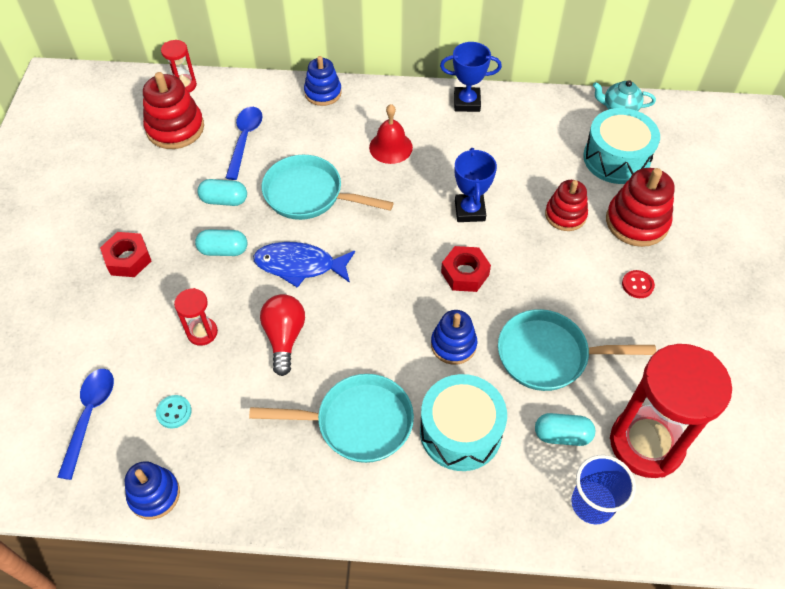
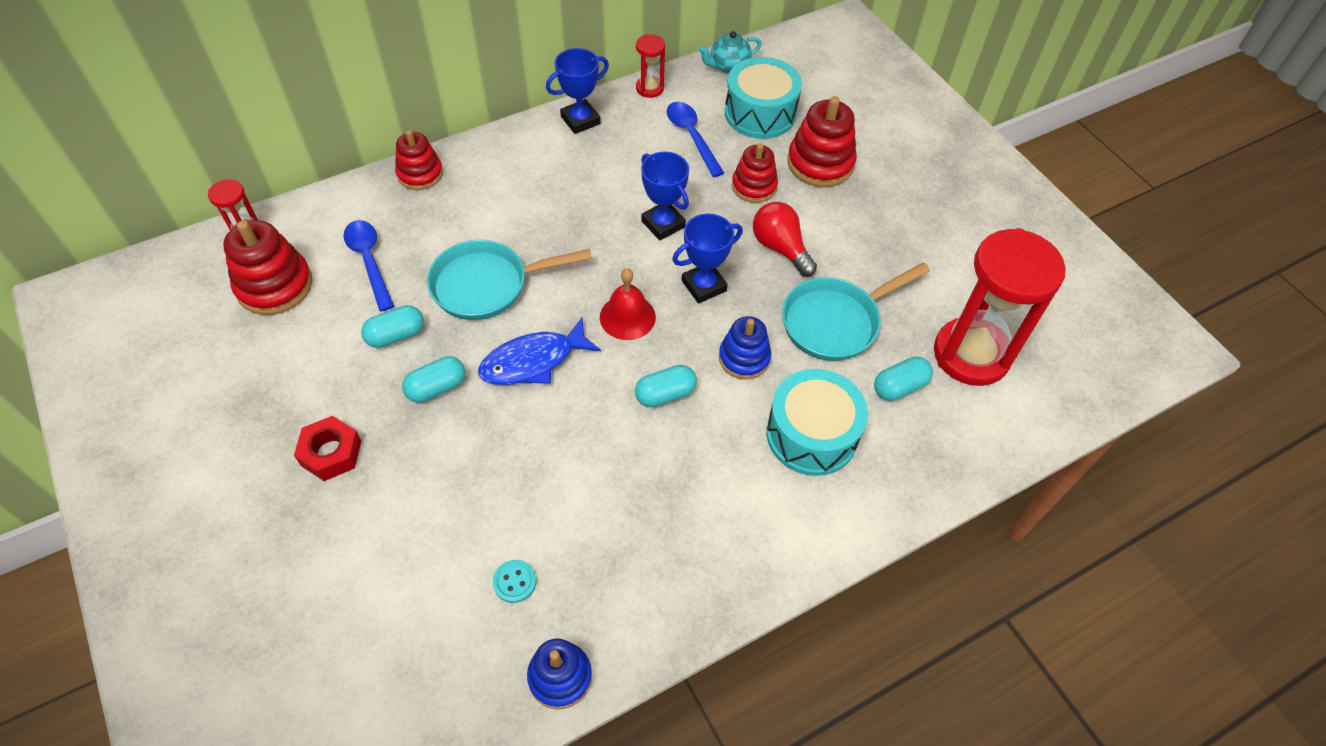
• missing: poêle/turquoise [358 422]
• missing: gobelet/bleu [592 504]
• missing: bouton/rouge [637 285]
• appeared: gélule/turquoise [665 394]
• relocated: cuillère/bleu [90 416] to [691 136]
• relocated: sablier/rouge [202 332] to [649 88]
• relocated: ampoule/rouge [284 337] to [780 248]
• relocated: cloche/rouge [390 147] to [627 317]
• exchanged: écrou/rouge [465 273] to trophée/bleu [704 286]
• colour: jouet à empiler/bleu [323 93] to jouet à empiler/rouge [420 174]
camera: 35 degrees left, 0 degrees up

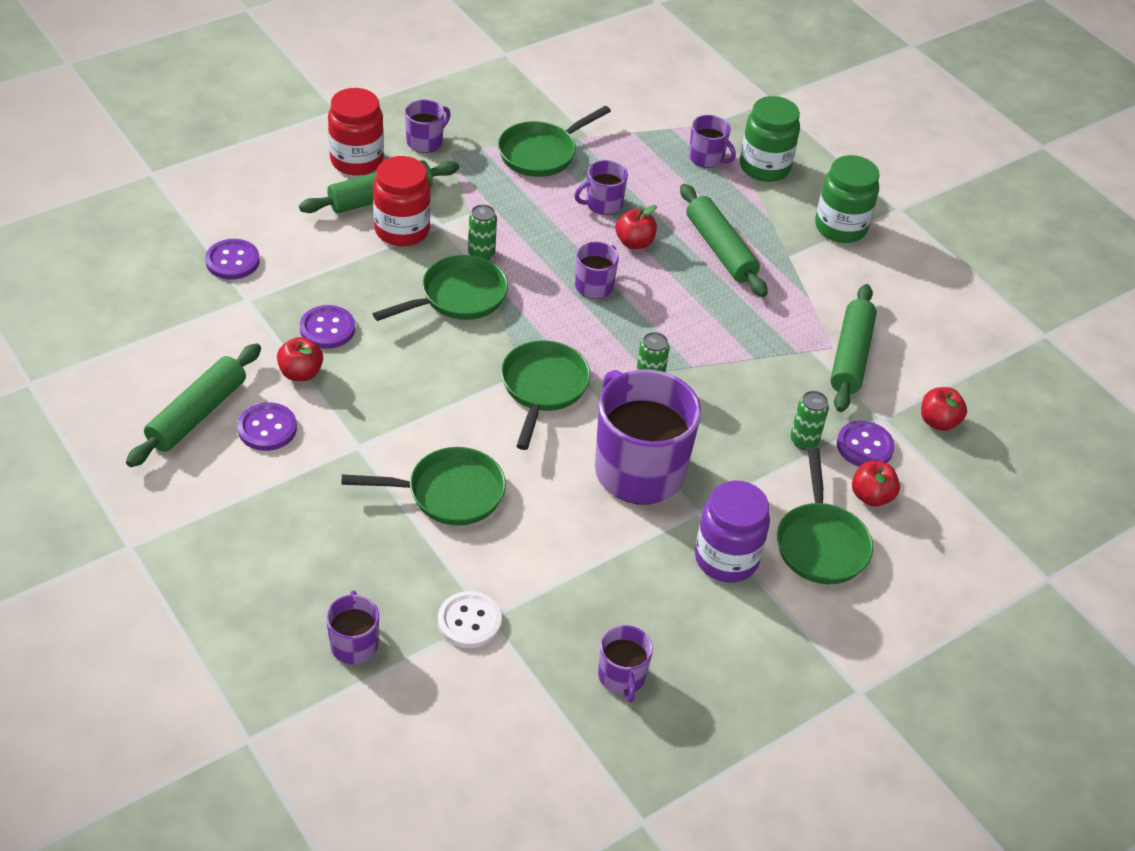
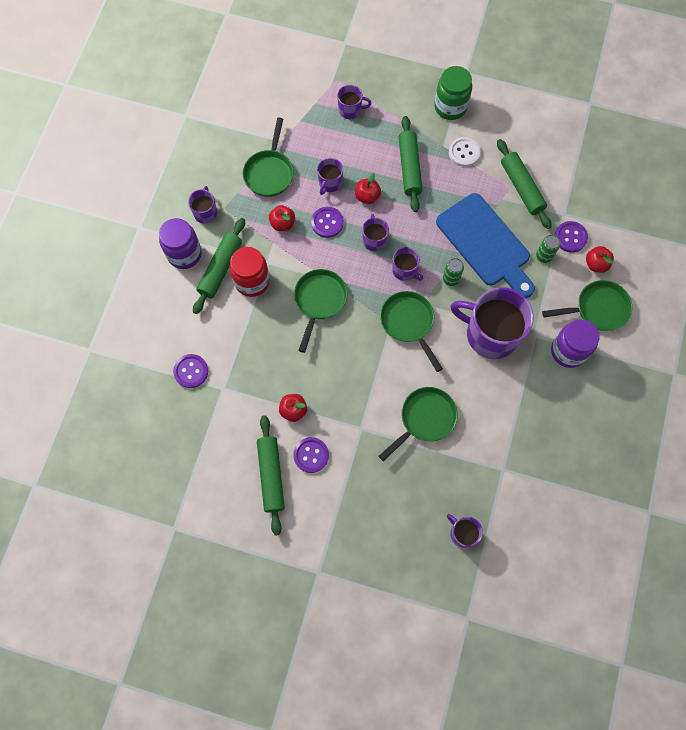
• missing: canette/vert [481 254]
• missing: bocal/vert [764 167]
• appeared: planche à découper/bleu [485 244]
• relocated: bouton/violet [327 329] to [327 223]
• relocated: bouton/blanc [469 621] to [464 153]
• relocated: tasse/violet [622 677] to [405 270]
• relocated: pomme/rouge [938 422] to [282 223]
• colour: bocal/rouge [357 161] to bocal/violet [184 254]
• spun: rouleau à pâtisserie/vert [720 249] = [409 167] 60 degrees clockwise
• spun: poêle/vert [821 543] = [597 309] 60 degrees counterclockwise
camera: 35 degrees left, 25 degrees up

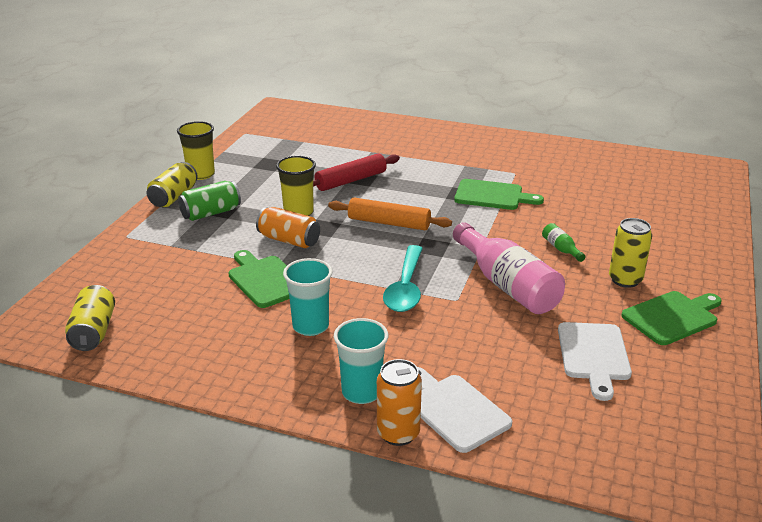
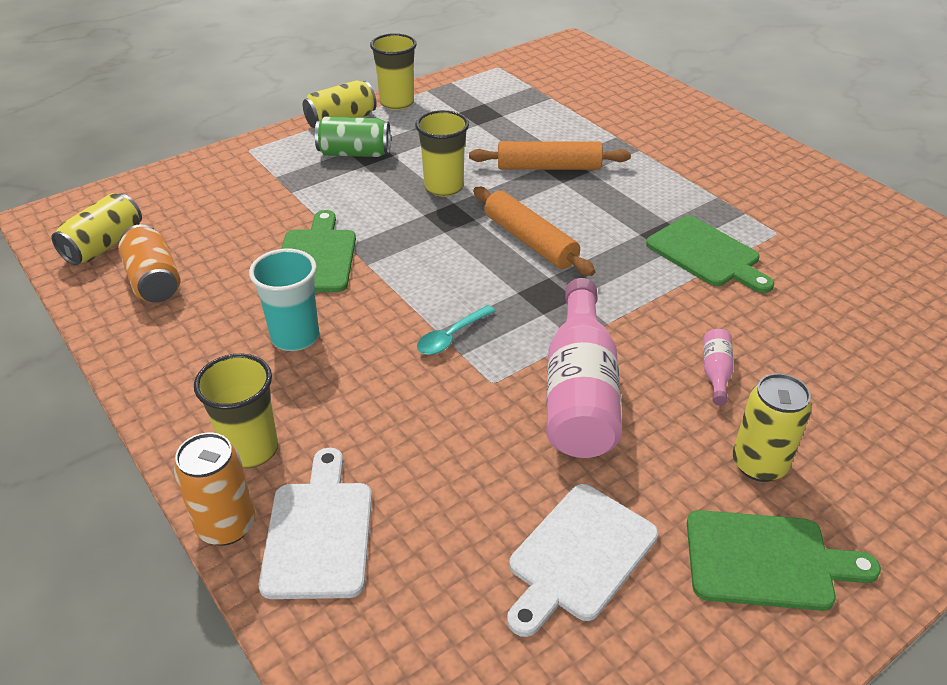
• relocated: canette/orange [289 240] to [154 281]
• colour: rouleau à pâtisserie/rouge [351 180] to rouleau à pâtisserie/orange [548 167]
• colour: gobelet/turquoise [362 392] to gobelet/jaune [251 449]
• colour: bouteille/vert [561 249] to bouteille/rose [715 373]
• size: cuillère/turquoise [405 288] = [451 337] x0.57
camera: 35 degrees right, 10 degrees up

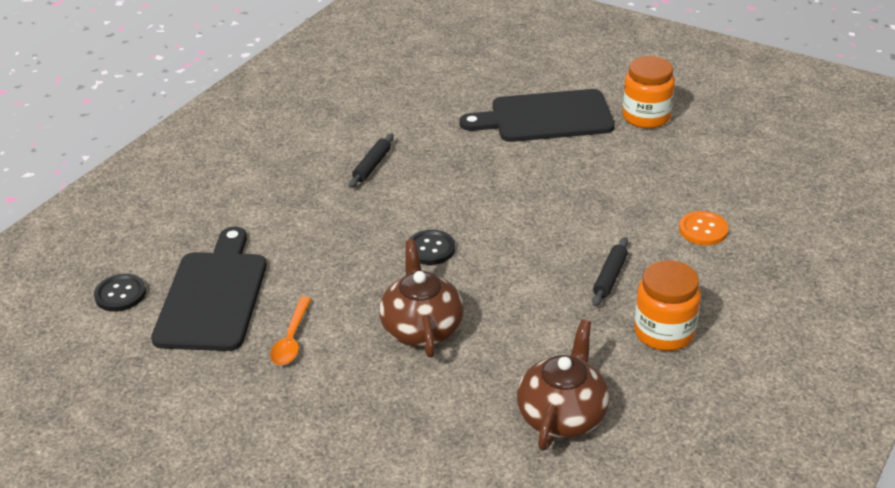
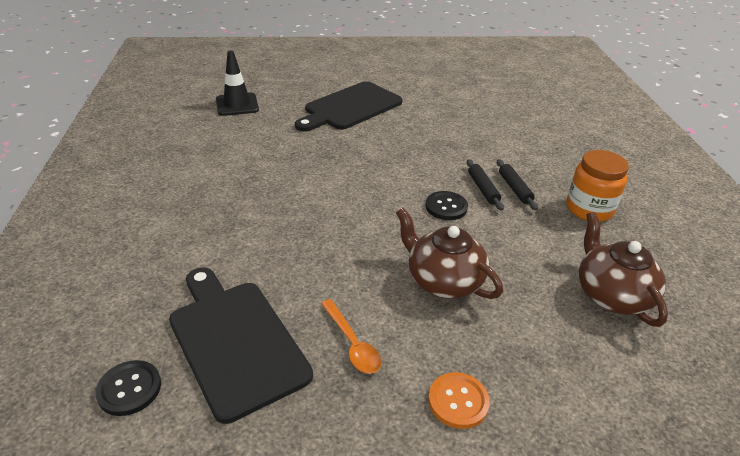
• missing: bocal/orange [646 117]
• appeared: cône de chantier/noir [237 105]
• relocated: rouleau à pâtisserie/noir [372 166] to [483 189]
• relocated: bouton/noir [431 249] to [446 207]
• relocated: bouton/orange [703 230] to [458 401]
camera: 40 degrees left, 0 degrees up

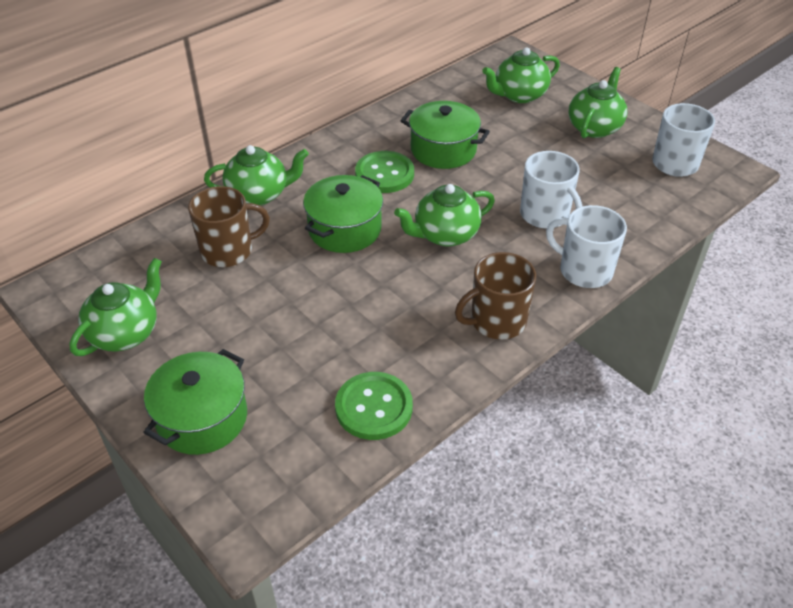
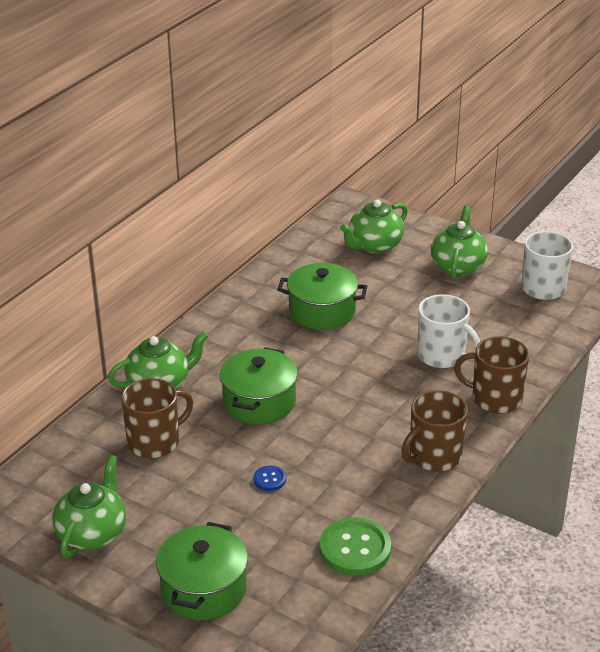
• missing: bouton/vert [384 174]
• missing: théière/vert [445 234]
• appeared: bouton/bleu [269 479]
• colour: tasse/blanc [584 270] to tasse/marron [495 398]
camera: 15 degrees left, 10 degrees down

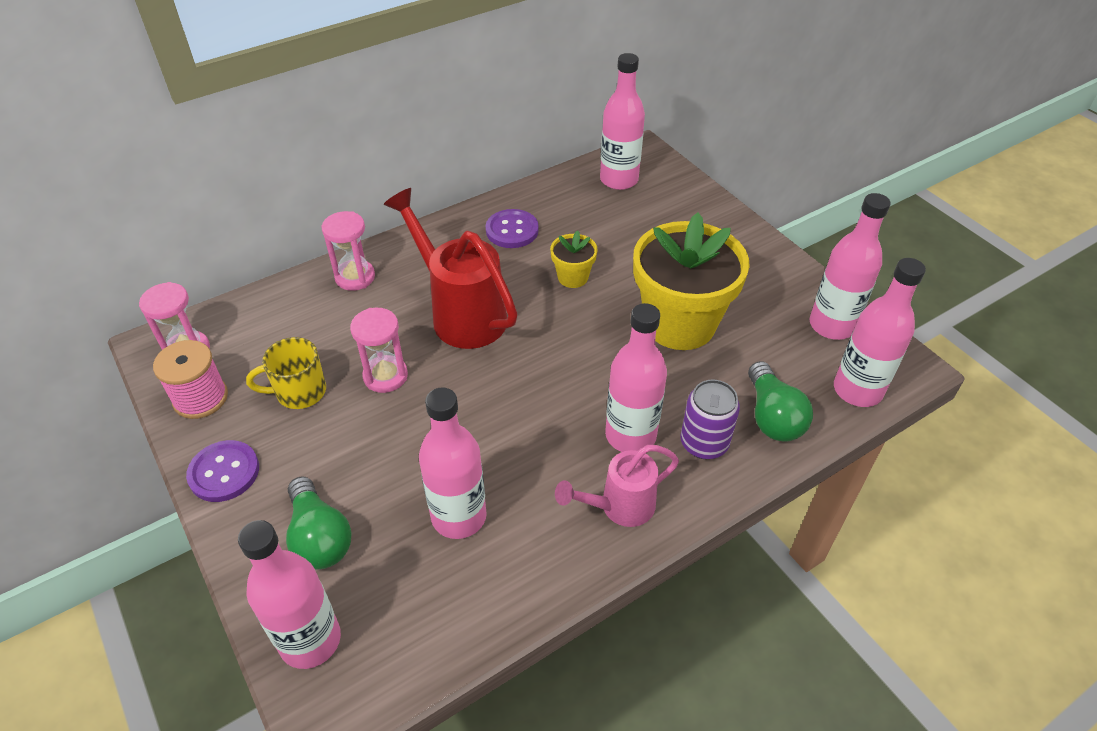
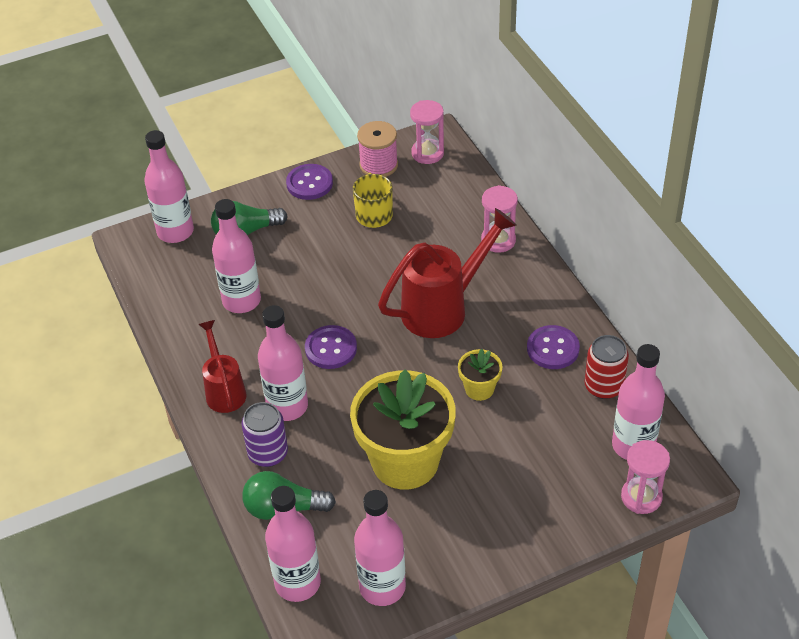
• appeared: bouton/violet [331 348]
• appeared: canette/rouge [604 386]
• relocated: sablier/rose [385 376] to [641 497]
• colour: arrosoir/rose [619 507] to arrosoir/rouge [224 390]
camera: 100 degrees right, 0 degrees up

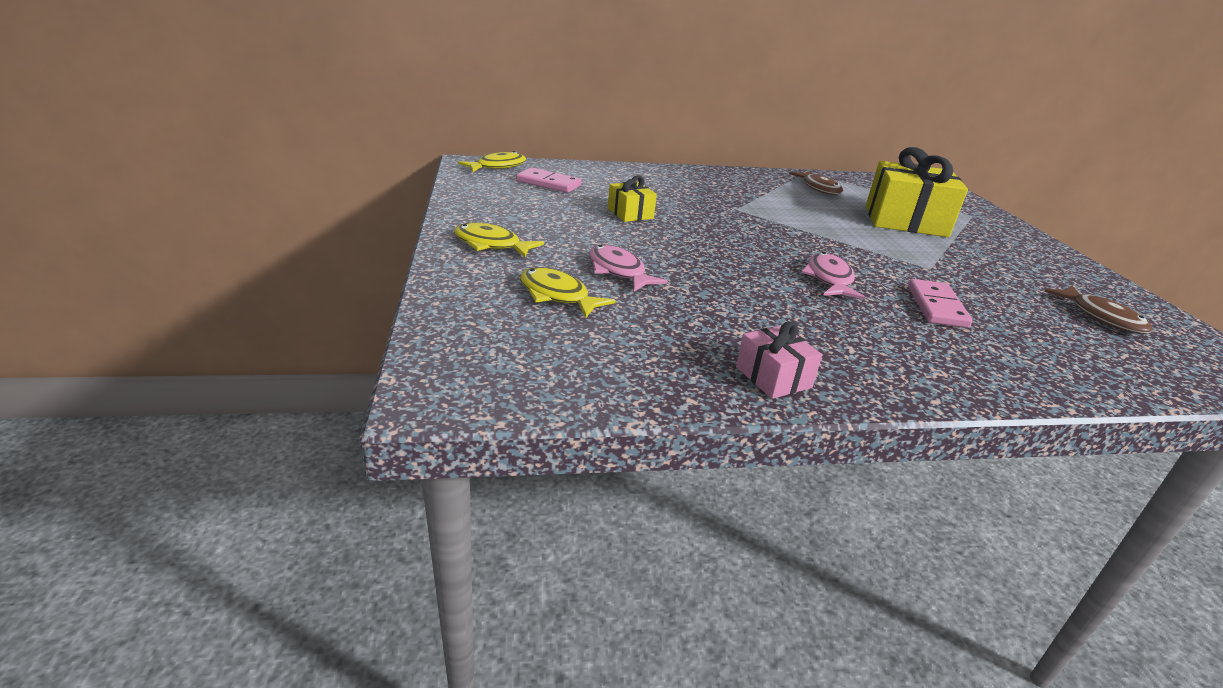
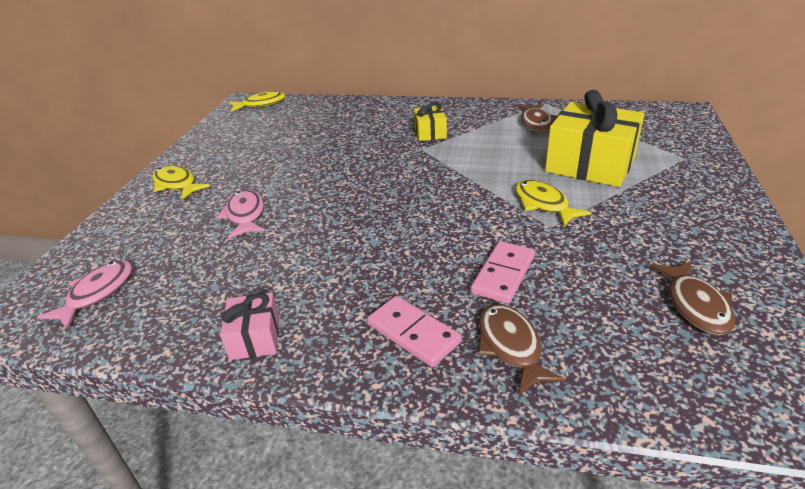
• appeared: poisson/marron [511 346]
• relocated: domino/rose [548 183] to [413 333]
• relocated: poisson/jaune [557 295] to [543 204]
• relocated: cadeau/jaune [630 213] to [430 133]
• relocated: poisson/rose [829 279] to [97 293]
camera: 25 degrees right, 5 degrees up

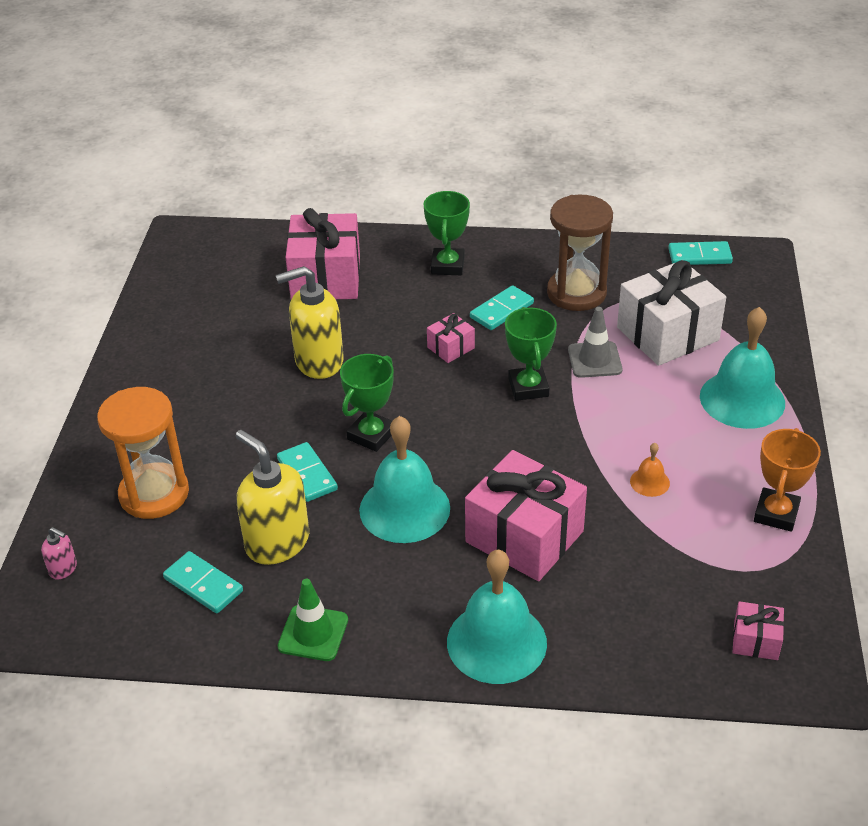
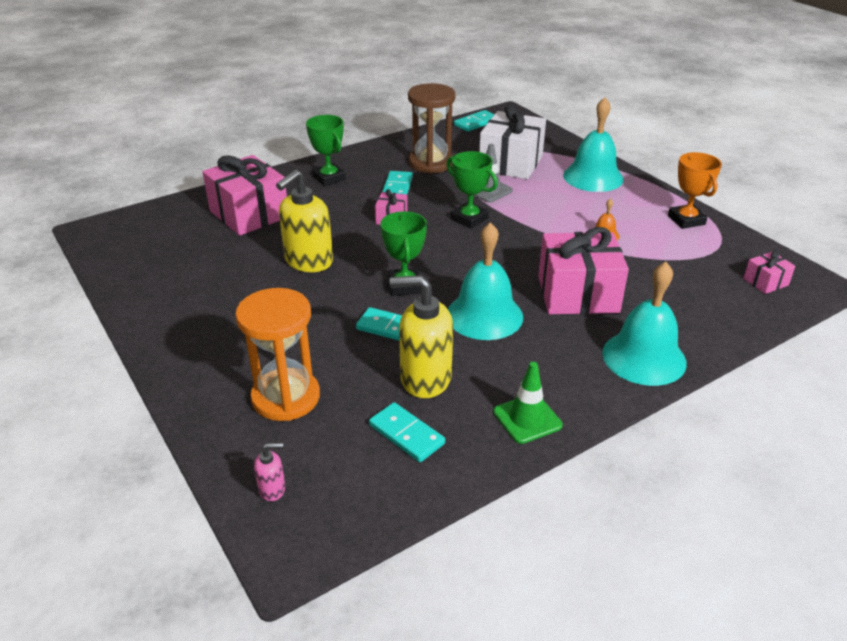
• spun: domino/turquoise [203 585] = [406 434] 45 degrees clockwise
camera: 40 degrees left, 5 degrees down

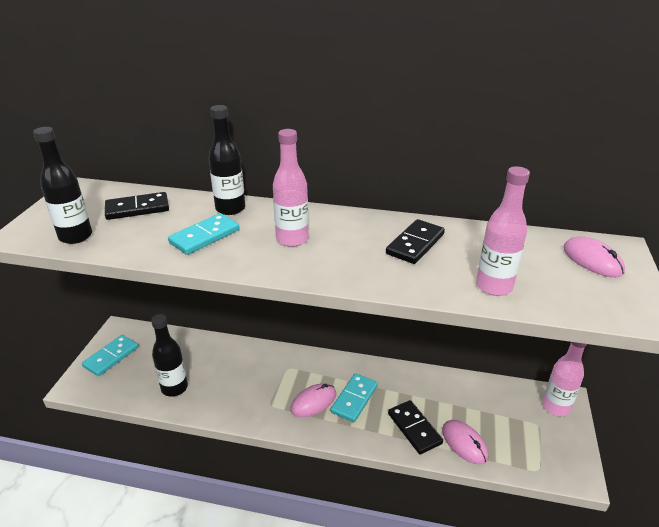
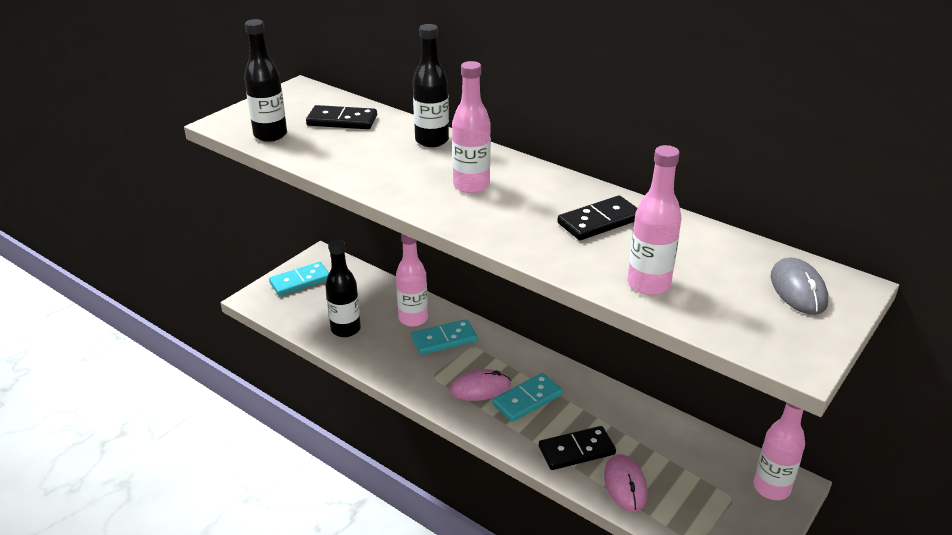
• appeared: bouteille/rose [413 319]
• relocated: domino/turquoise [205 236] to [444 340]
• colour: souris/rose [592 260] to souris/gris [798 289]
• spun: domino/noir [414 428] = [576 450] 75 degrees clockwise
camera: 25 degrees right, 0 degrees up

